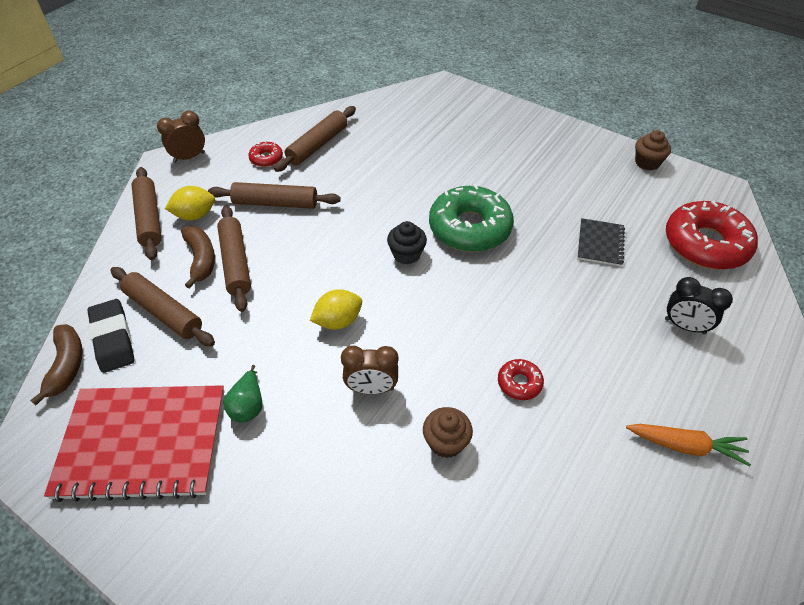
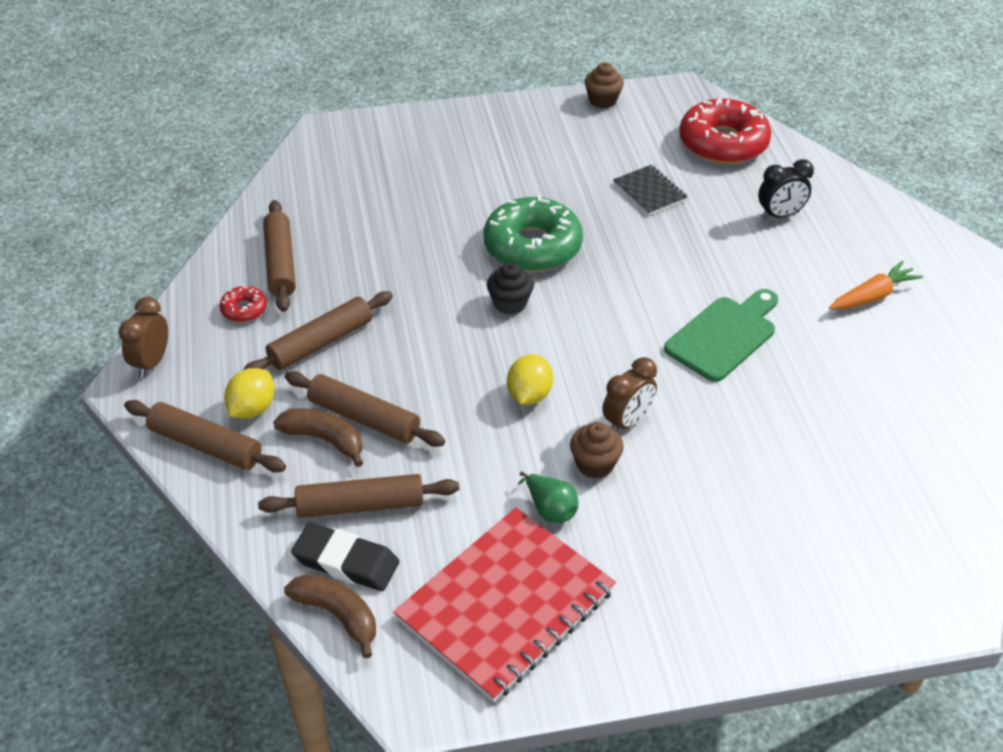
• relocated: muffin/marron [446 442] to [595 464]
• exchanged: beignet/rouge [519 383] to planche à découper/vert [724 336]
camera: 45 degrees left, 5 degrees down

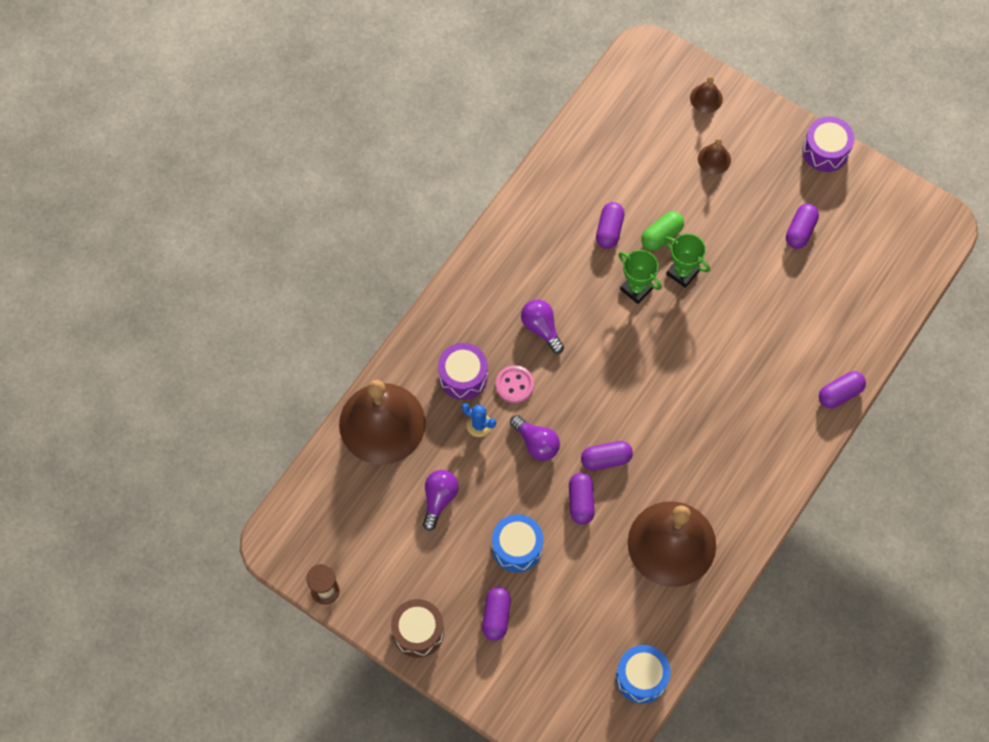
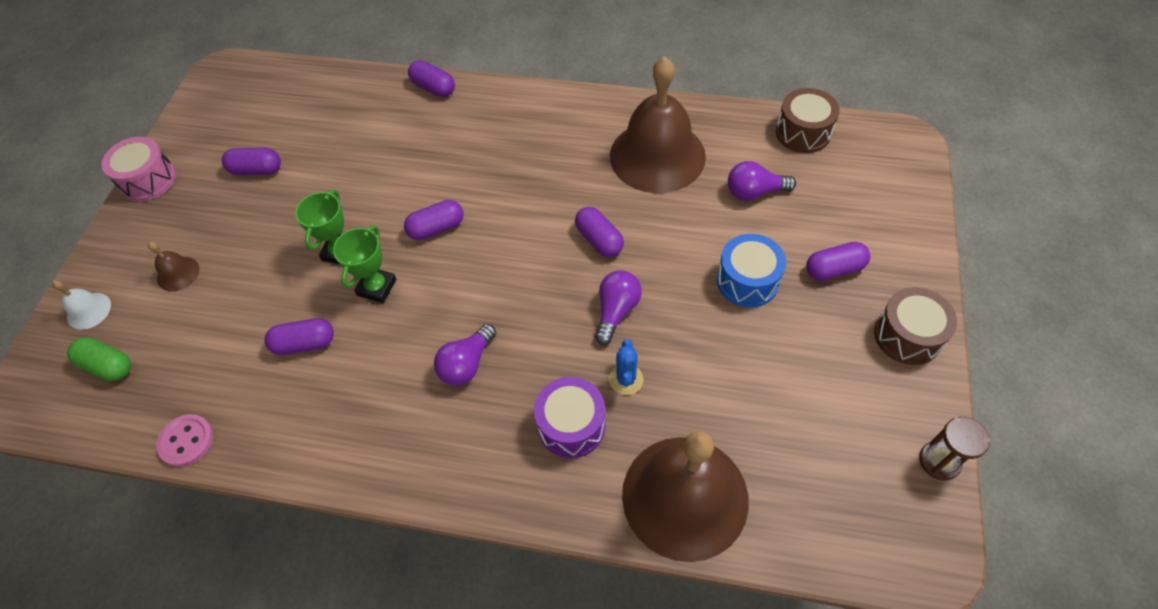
• relocated: ampoule/violet [439 499] to [754 192]
• relocated: bouton/rose [514 385] to [186 441]
• relocated: gélule/violet [581 502] to [436 228]
• relocated: gélule/vert [661 235] to [108 365]
• colour: tambour/bleu [641 677] to tambour/marron [803 132]
• colour: cloche/marron [706 98] to cloche/blanc [89 310]
• colour: tambour/violet [825 151] to tambour/rose [148 180]
camera: 110 degrees left, 10 degrees down

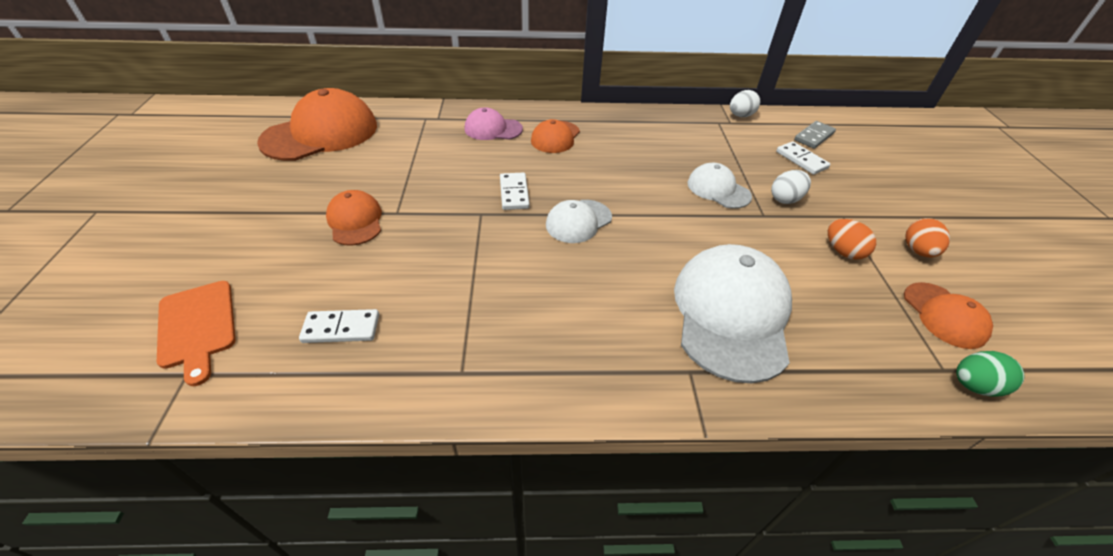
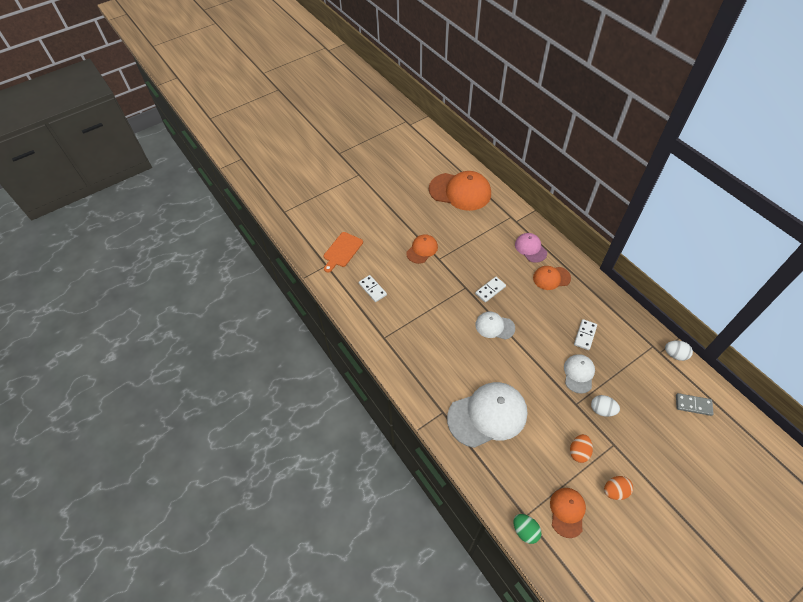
• relocated: domino/blanc [801 160] to [585 335]
• spun: casquette/orange [944 315] = [567 512] 150 degrees clockwise
camera: 60 degrees right, 10 degrees up

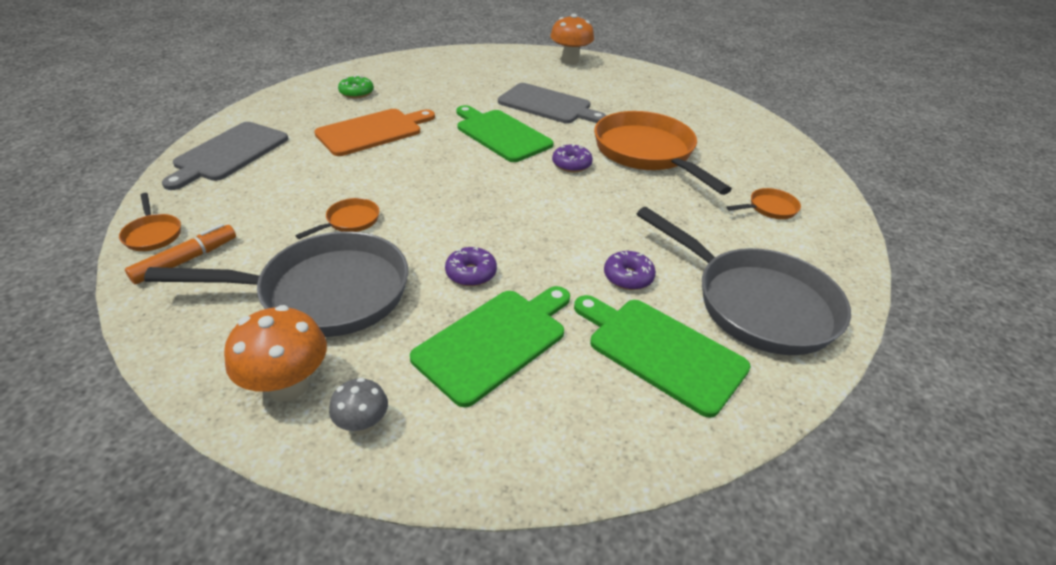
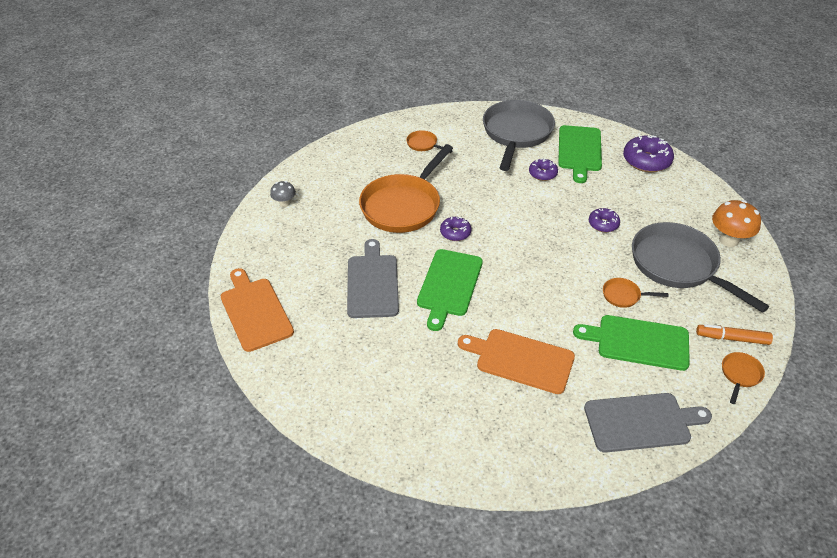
• missing: beignet/vert [356 93]
• appeared: beignet/violet [646 161]
• relocated: champignon/gris [363 425] to [284 203]
• relocated: planche à découper/vert [494 341] to [638 342]
• exchanged: champignon/orange [570 60] to planche à découper/orange [255 311]
camera: 120 degrees left, 5 degrees up

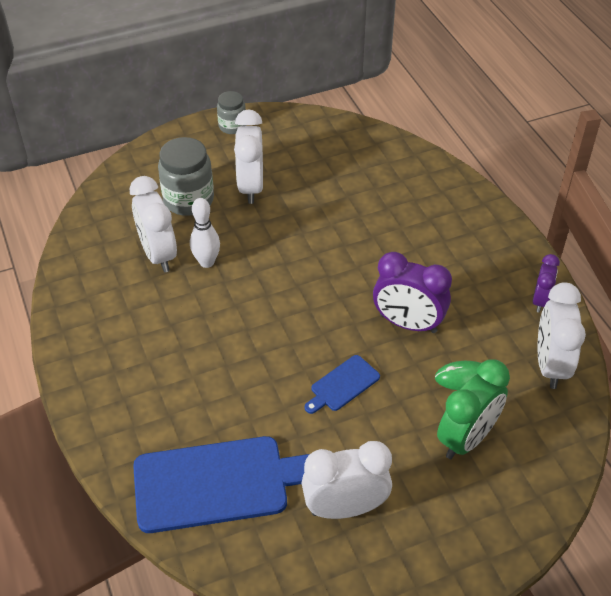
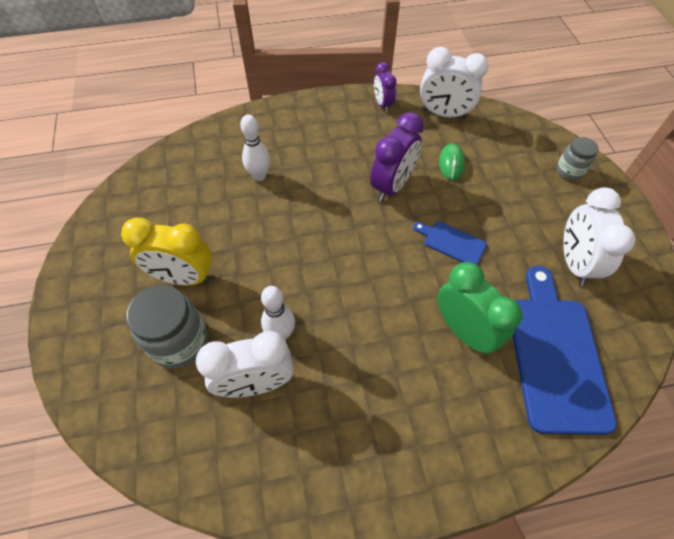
• appeared: quille/blanc [259 176]
• relocated: bocal/gris [232 126] to [569 171]
• relocated: réveil/vert [467 439] to [464 331]
• colour: réveil/blanc [251 187] to réveil/jaune [183 277]
• spun: planche à découper/bleu [342 385] = [452 242] 150 degrees clockwise
• spun: réveil/violet [540 300] = [382 104] 135 degrees counterclockwise
camera: 80 degrees left, 10 degrees up

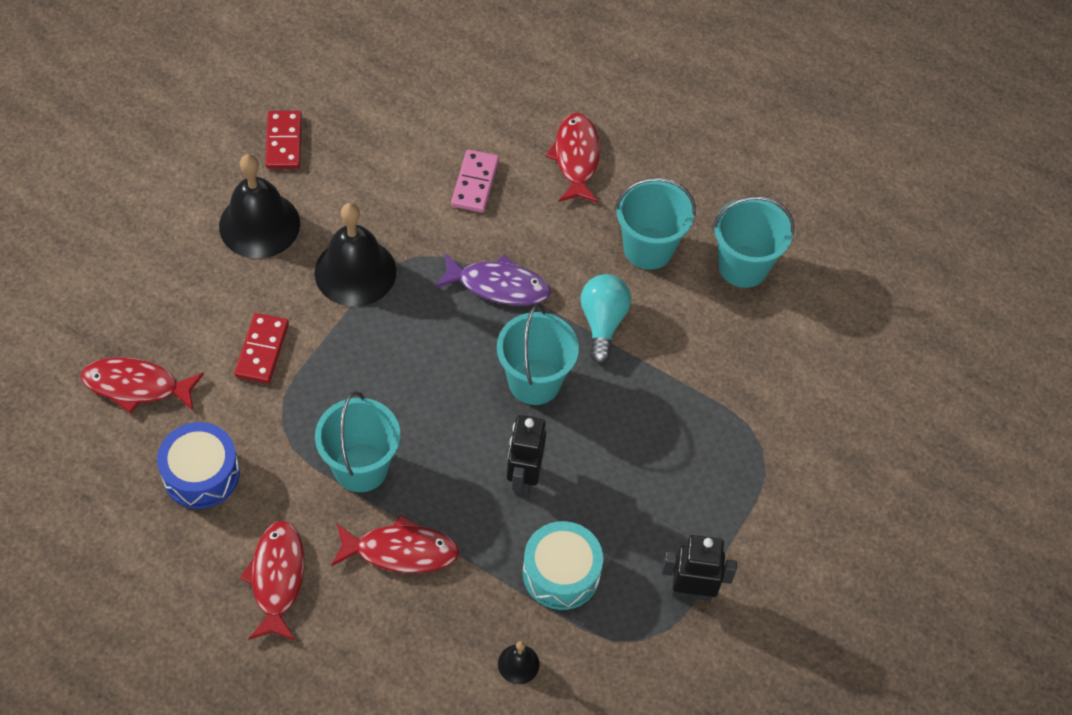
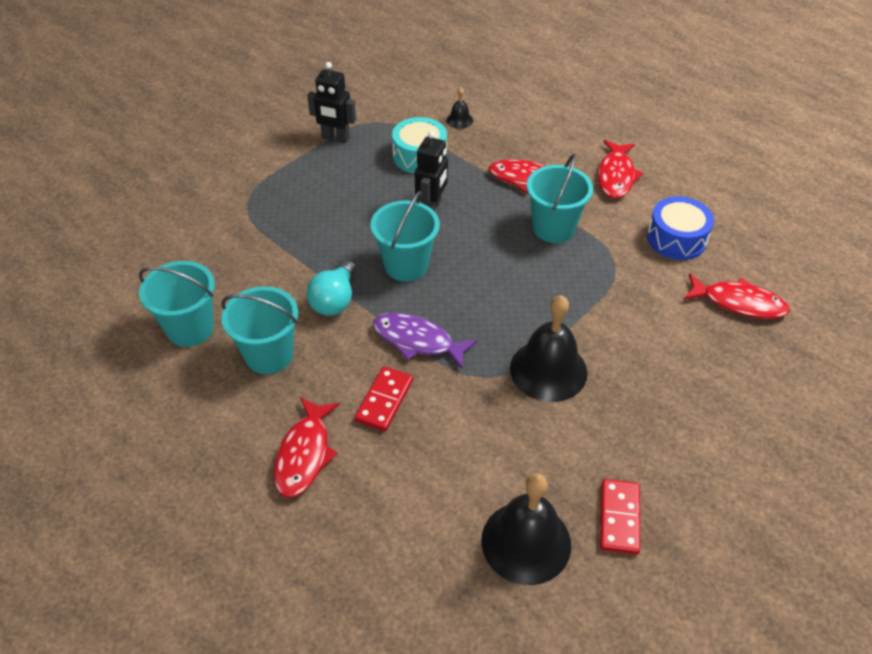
• missing: domino/rose [475 183]
• relocated: cloche/noir [259 224] to [526 542]
• relocated: domino/rouge [262 350] to [384 400]
camera: 165 degrees left, 10 degrees down

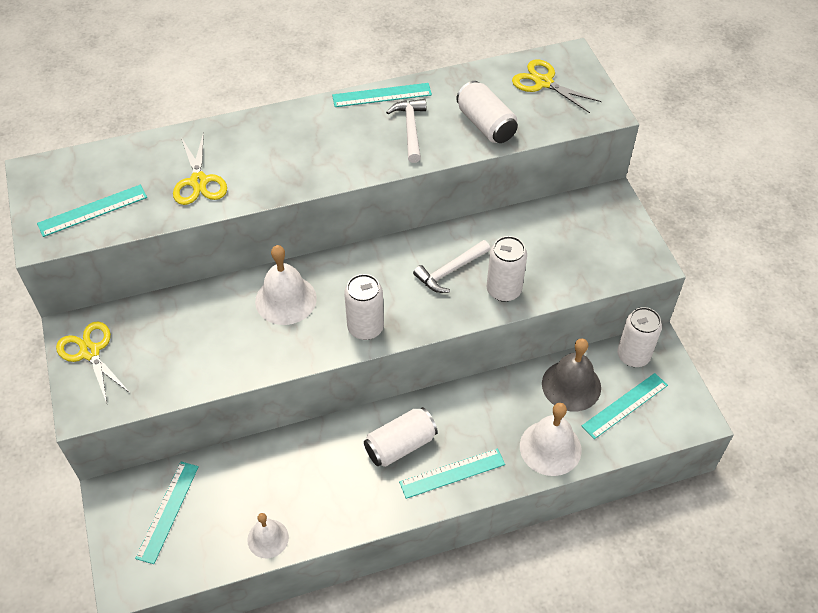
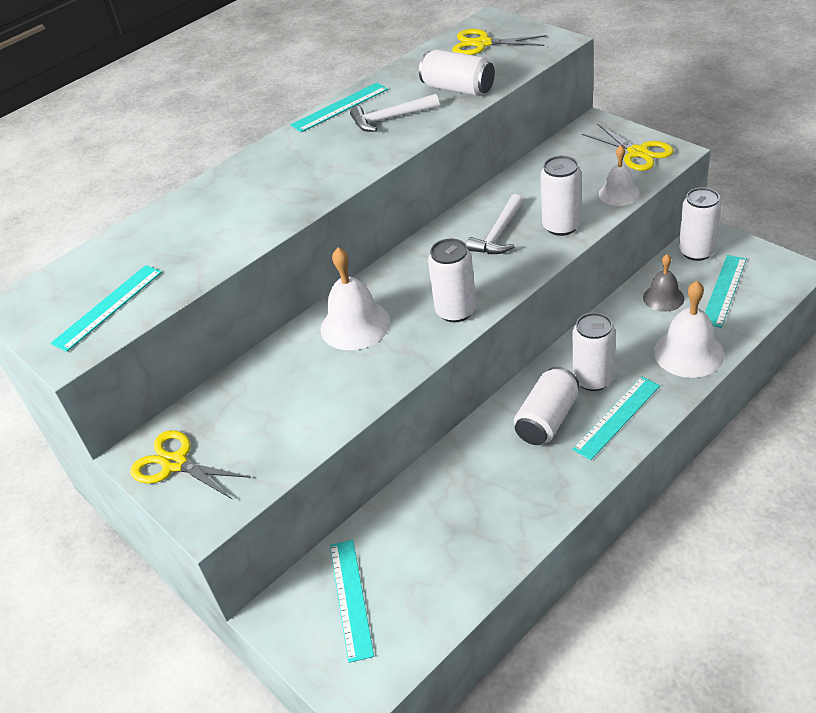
• appeared: canette/blanc [593 379]
• relocated: ciseaux/jaune [199 181] to [637 152]
• relocated: cloche/blanc [268 538] to [619 193]
• spun: marteau/blanc [410 129] = [390 118] 75 degrees counterclockwise
• size: cloche/gris [571 385] = [663 298] x0.63
camera: 20 degrees left, 10 degrees down

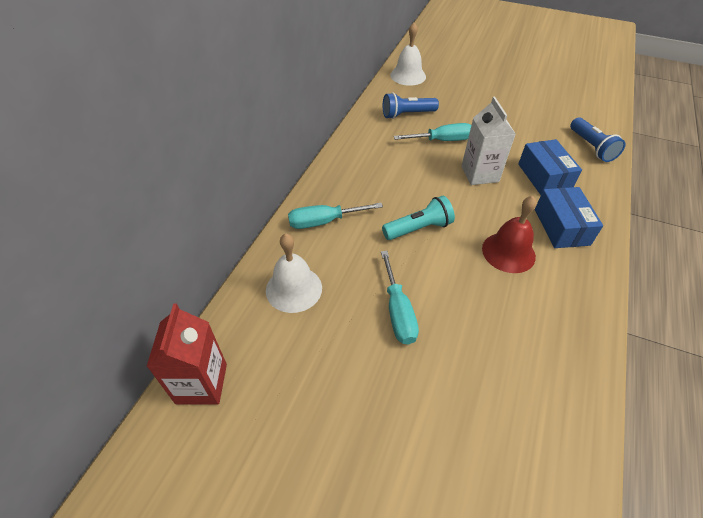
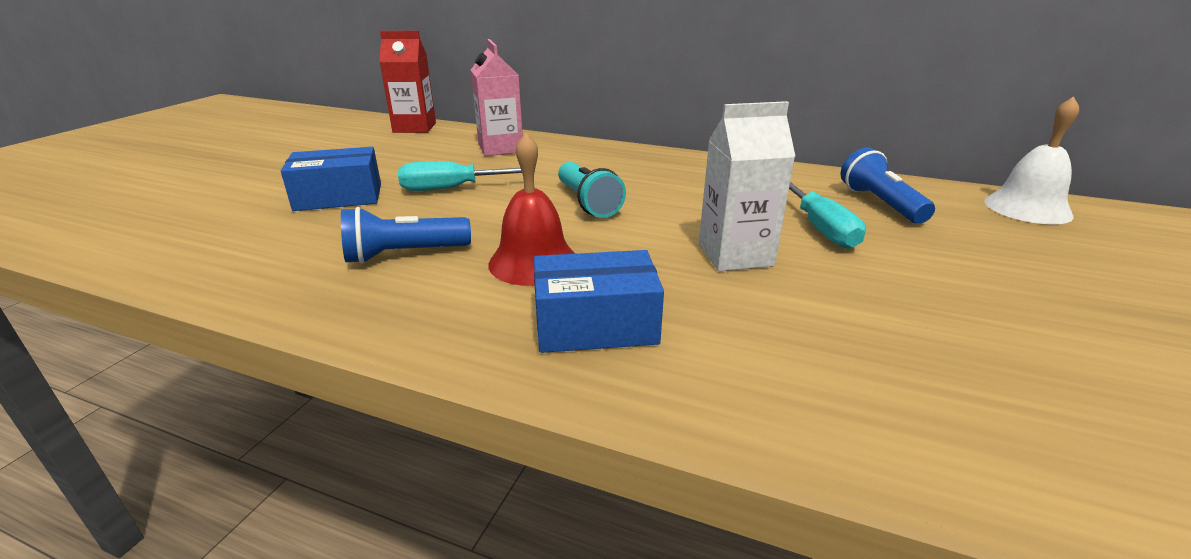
• missing: tournevis/turquoise [324 221]
• relocated: boîte/bleu [544 177] to [338 197]
• relocated: lampe de poche/bleu [591 147] to [404 254]
• exchanged: cloche/blanc [294 289] to brique de lait/rose [500 148]
camera: 90 degrees right, 20 degrees down

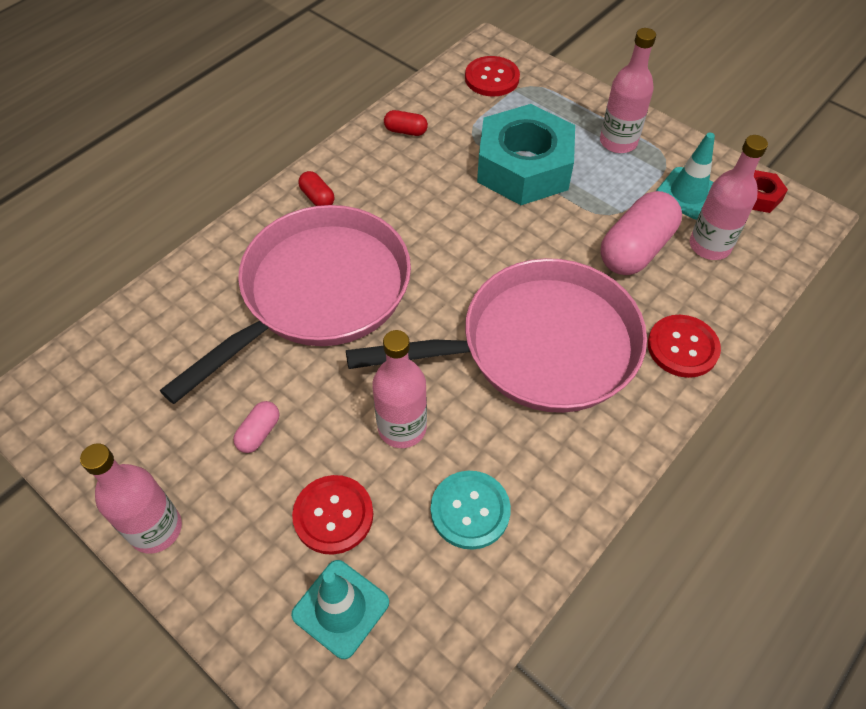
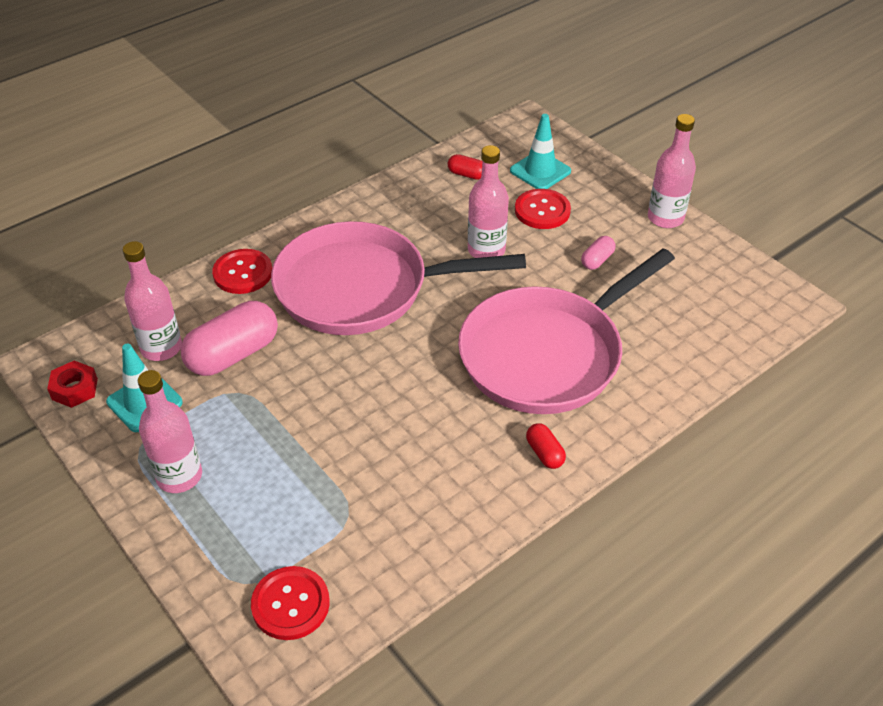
• missing: bouton/turquoise [470 510]
• missing: écrou/turquoise [524 167]
• relocated: gélule/rouge [405 131] to [467 174]
camera: 170 degrees left, 10 degrees down

